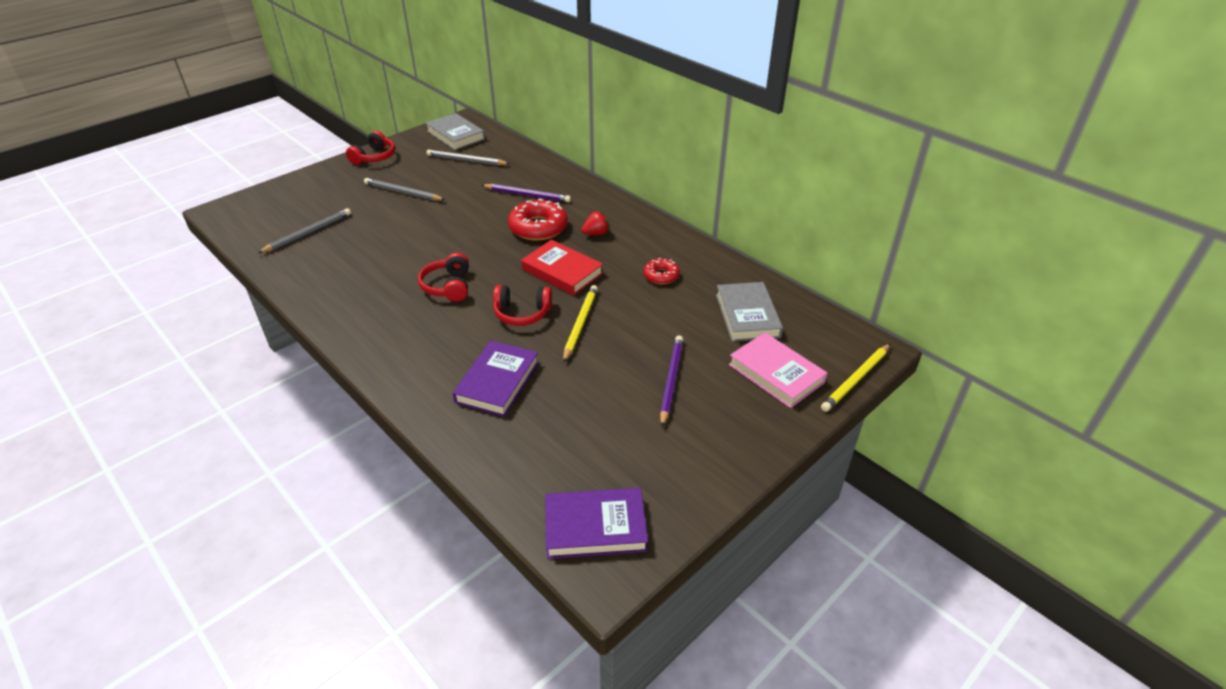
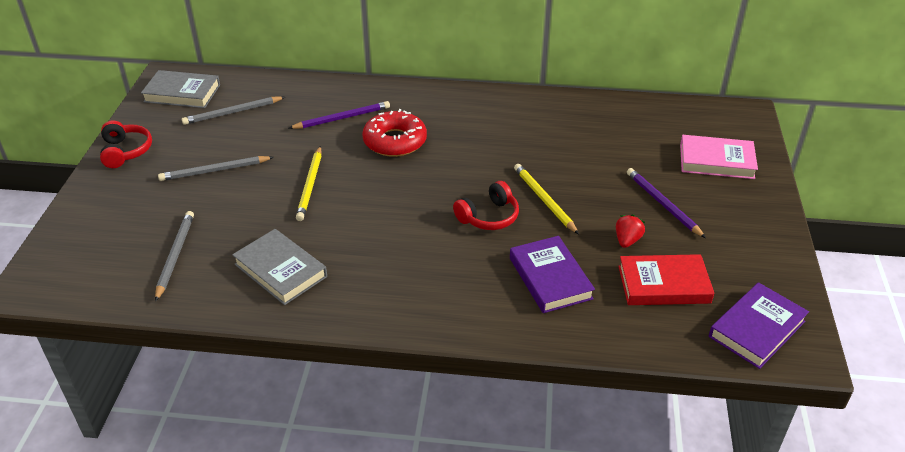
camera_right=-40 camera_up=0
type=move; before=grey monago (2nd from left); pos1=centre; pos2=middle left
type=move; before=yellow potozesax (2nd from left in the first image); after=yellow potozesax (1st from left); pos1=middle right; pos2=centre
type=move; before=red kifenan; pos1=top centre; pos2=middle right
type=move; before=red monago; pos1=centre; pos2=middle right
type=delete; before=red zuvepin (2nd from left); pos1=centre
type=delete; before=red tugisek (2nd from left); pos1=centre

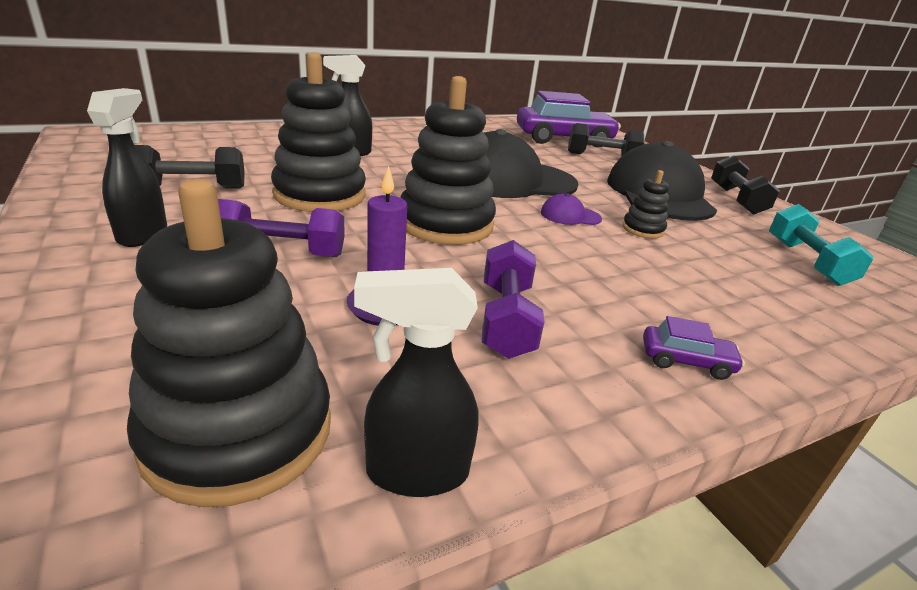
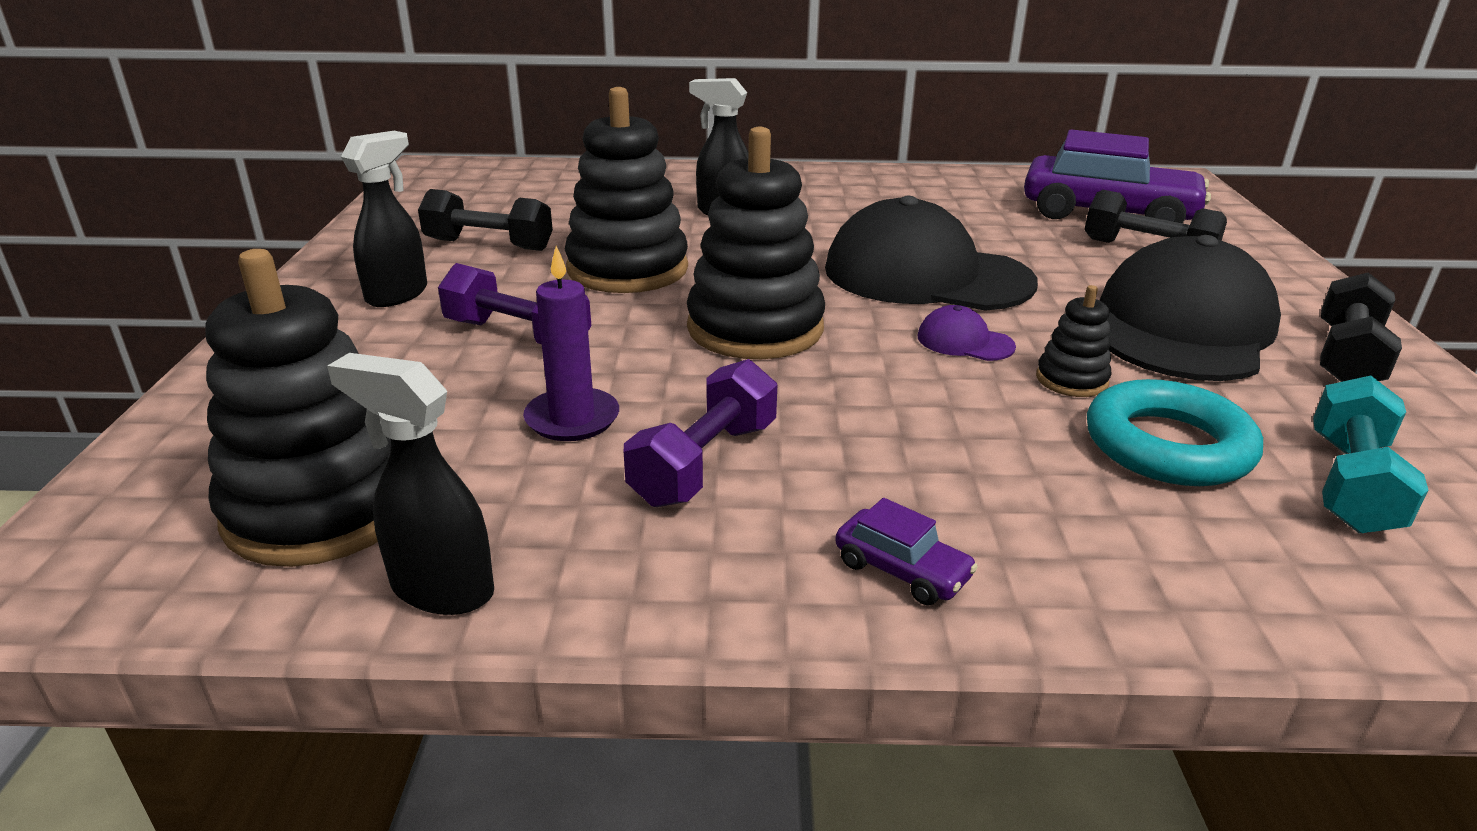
camera_right=30 camera_up=0
type=insert; after=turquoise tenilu; pos2=middle right

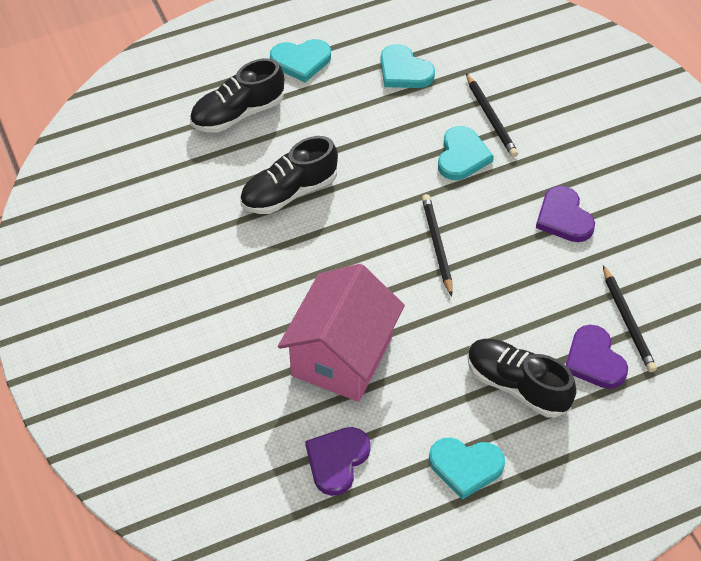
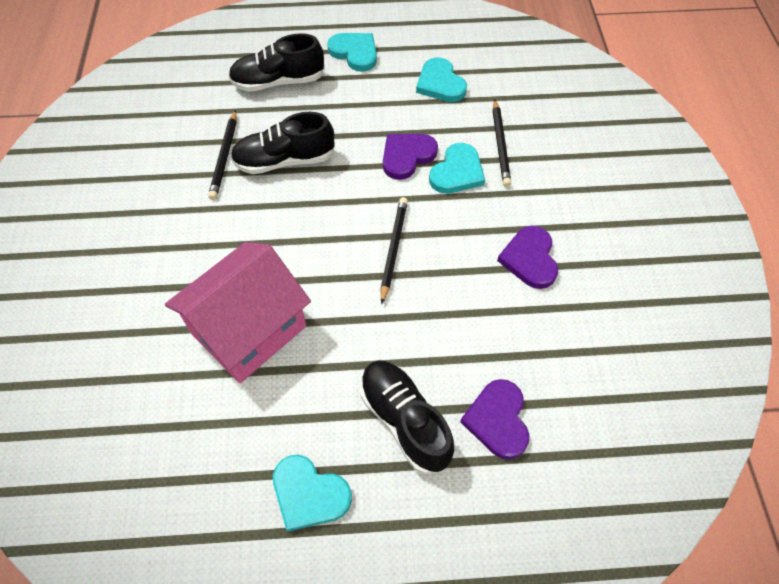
camera_right=20 camera_up=5
type=move; before=black potozesax (3rd from left in the first image); after=black potozesax (1st from left); pos1=middle right; pos2=top left
type=rotate; before=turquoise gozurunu (1st from left in the first image); pos1=top centre; pos2=top centre; turn=-150
type=move; before=purple gozurunu (1st from left); pos1=bottom centre; pos2=top centre

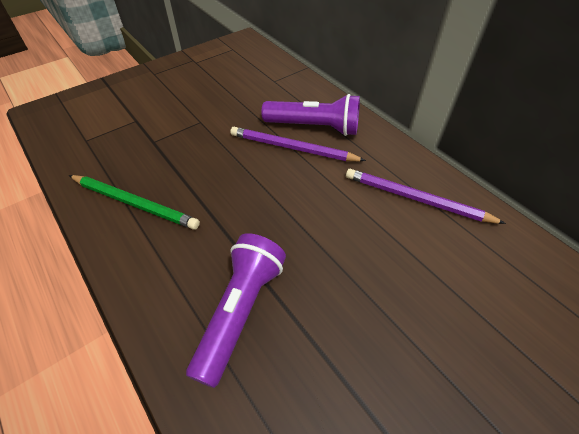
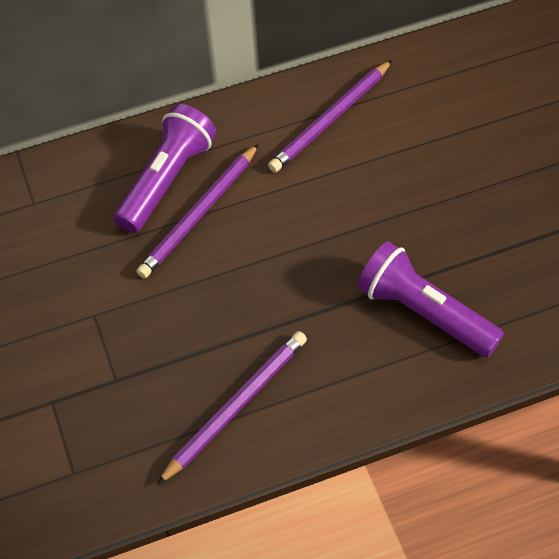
camera_right=-70 camera_up=5
type=recolor; before=green potozesax; after=purple potozesax (2nd from left); pos1=middle left; pos2=bottom centre

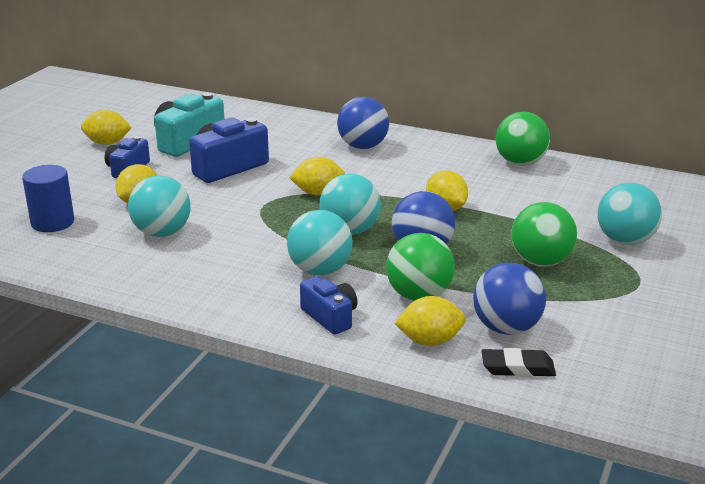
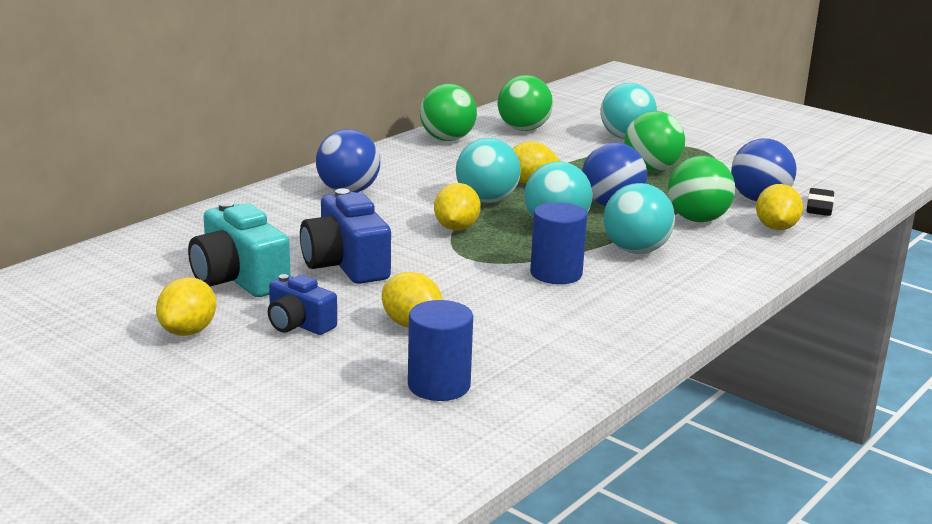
camera_right=-75 camera_up=-5
type=move; before=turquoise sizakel (1st from left); pos1=middle left; pos2=top centre
type=insert; after=green sizakel (2nd from left); pos2=top centre
type=insert; after=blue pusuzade (2nd from left); pos2=centre
type=delete; before=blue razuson (3rd from left); pos1=centre

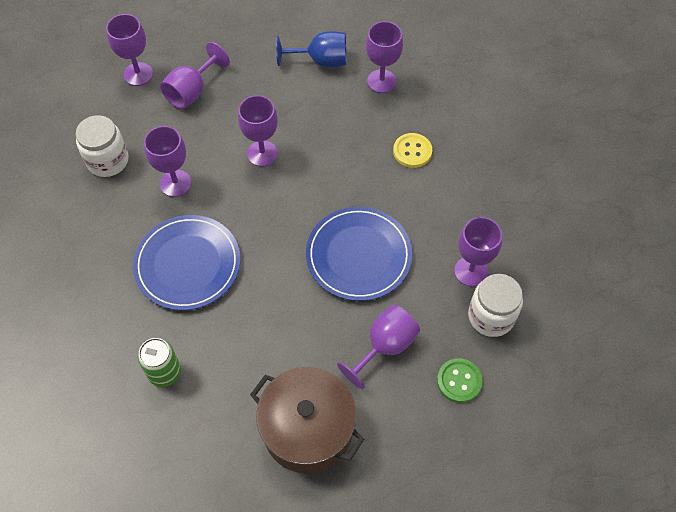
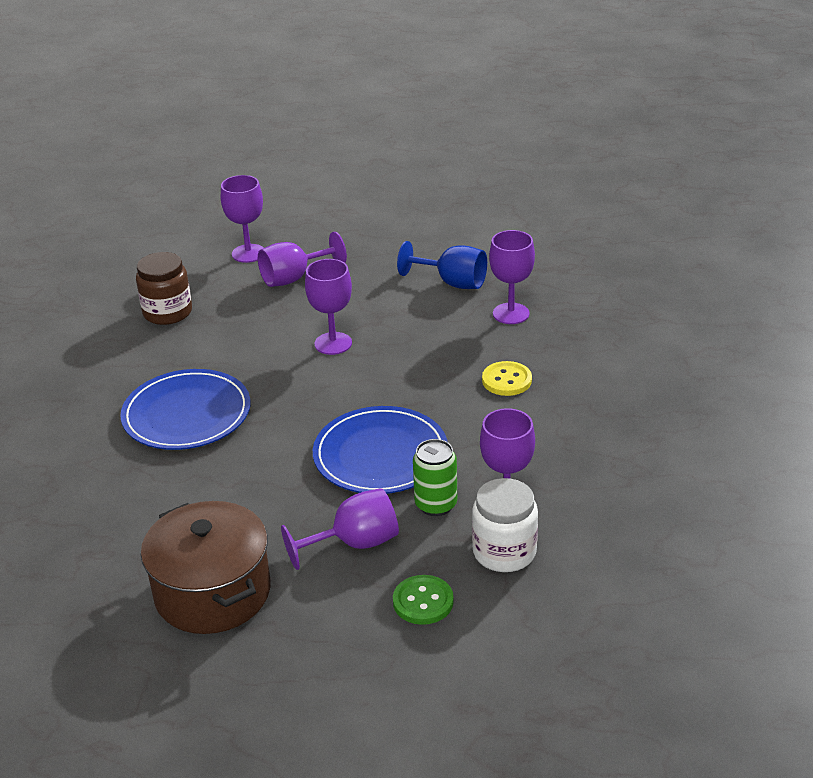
camera_right=25 camera_up=-25
type=recolor; before=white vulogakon (1st from left); after=brown vulogakon; pos1=top left; pos2=middle left
type=move; before=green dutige; pos1=bottom left; pos2=centre
type=delete; before=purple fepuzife (2nd from left); pos1=top left

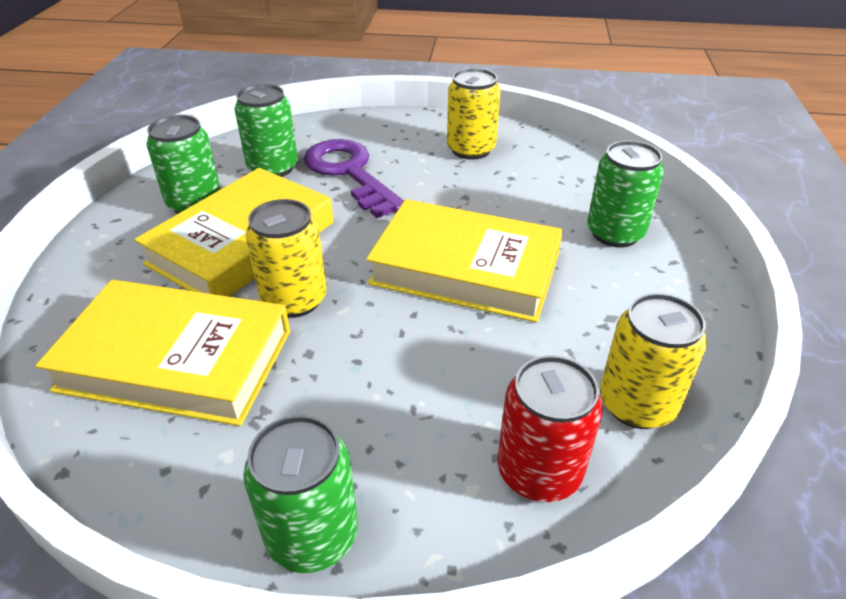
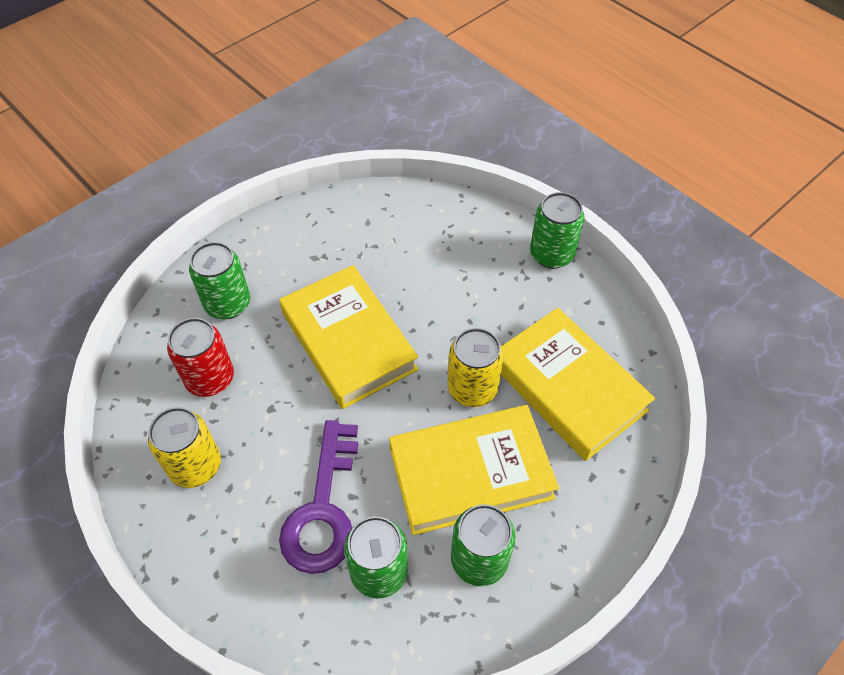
camera_right=-140 camera_up=15
type=move; before=red dutige; pos1=bottom centre; pos2=middle left
type=delete; before=yellow dutige (3rd from left); pos1=middle right

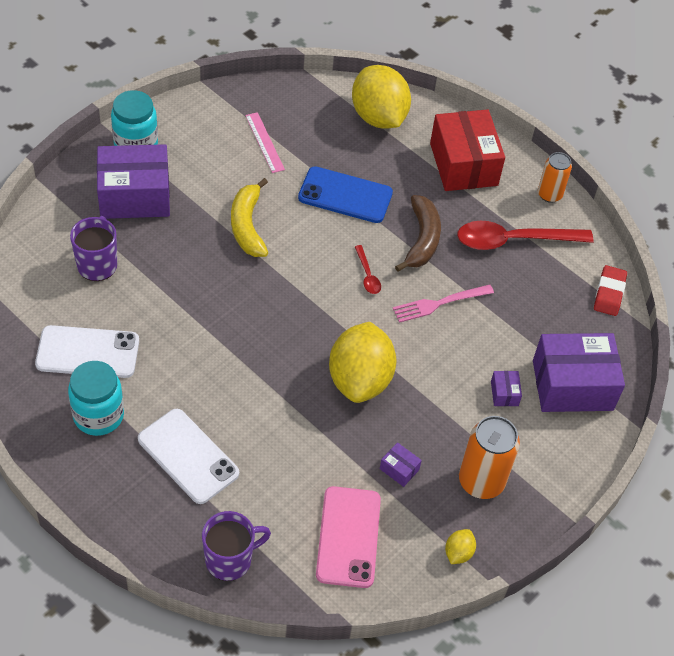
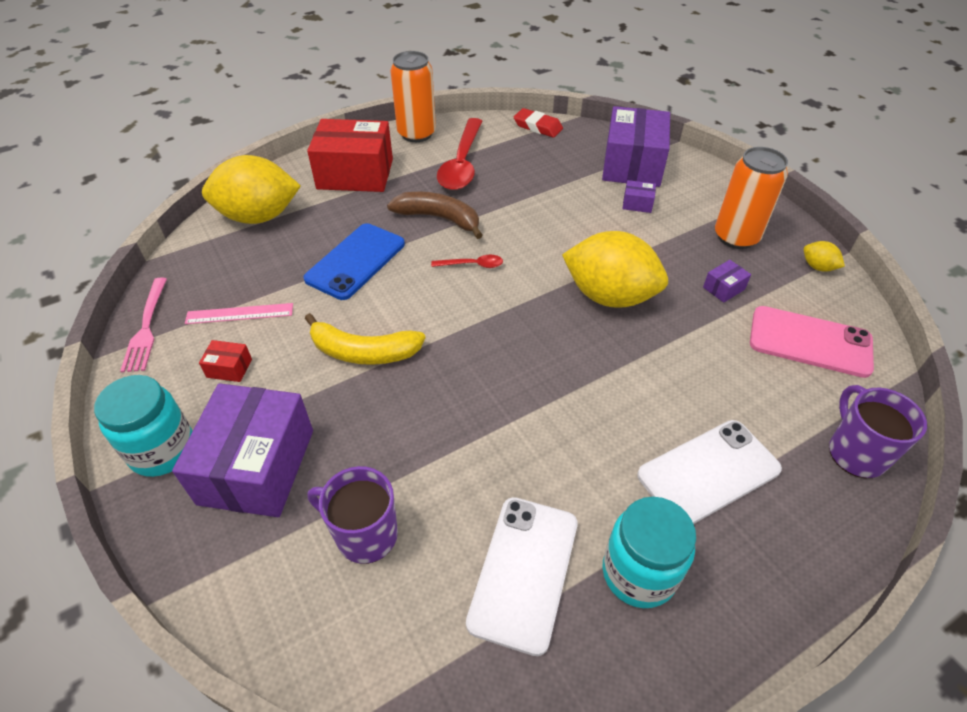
camera_right=-70 camera_up=-5
type=move; before=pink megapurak; pos1=centre; pos2=middle left
type=insert; after=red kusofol (1st from left); pos2=middle left
type=resize; before=orange dutige (2nd from left in the first image); pos1=top right; pos2=top centre; scale=1.57

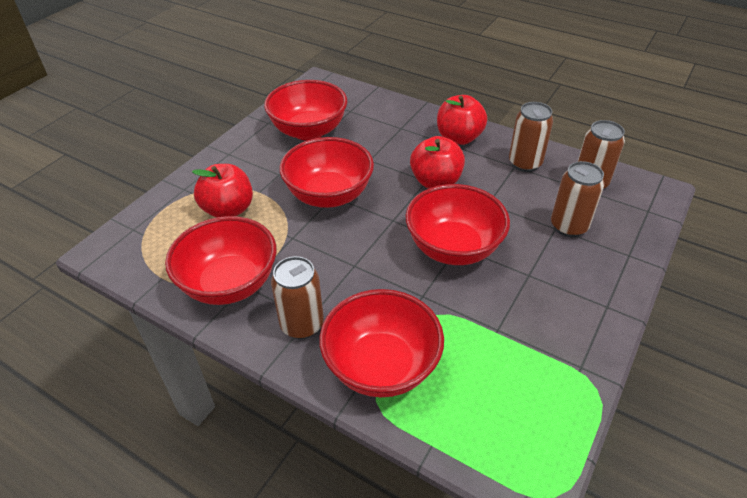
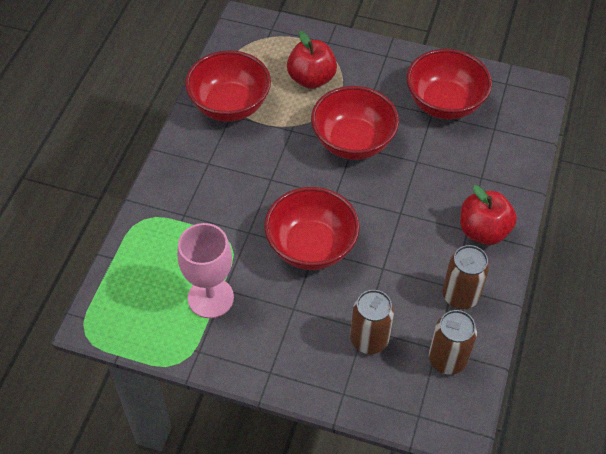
camera_right=75 camera_up=10
type=insert; after=pink fepuzife; pos2=centre
type=delete; before=brown dutige (1st from left); pos1=centre
type=delete; before=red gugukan (4th from left); pos1=bottom centre
type=delete; before=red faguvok (2nd from left); pos1=top centre

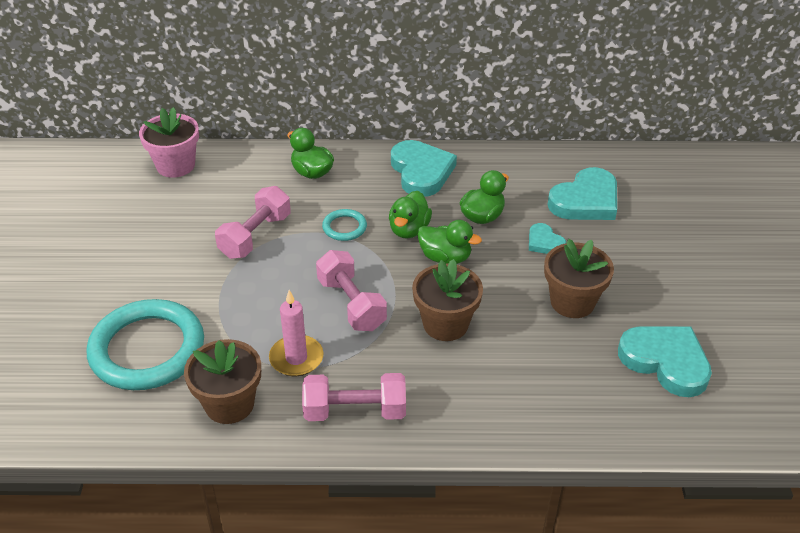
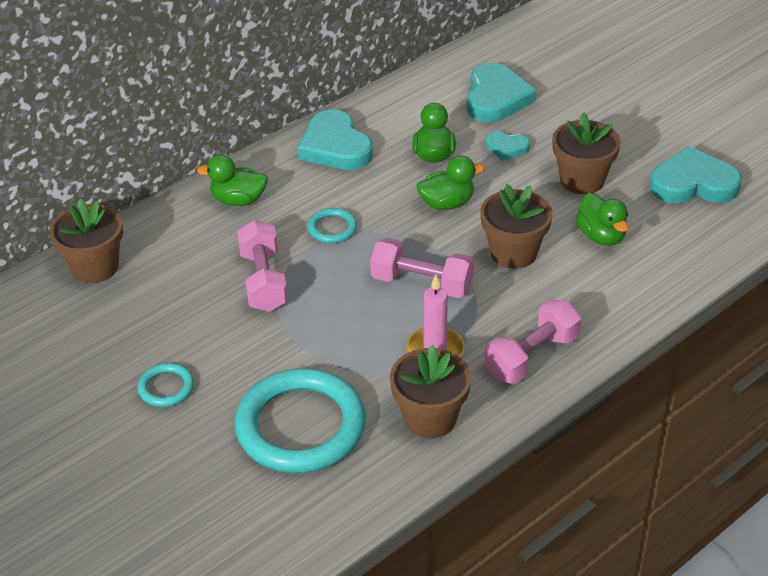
camera_right=-40 camera_up=0
type=recolor; before=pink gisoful; after=brown gisoful (1st from left); pos1=top left; pos2=middle left
type=insert; after=turquoise tenilu (1st from left); pos2=bottom left
type=rotate; before=turquoise gozurunu (1st from left); pos1=top centre; pos2=top centre; turn=-150
type=move; before=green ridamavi (2nd from left in the first image); after=green ridamavi (4th from left); pos1=centre; pos2=middle right

